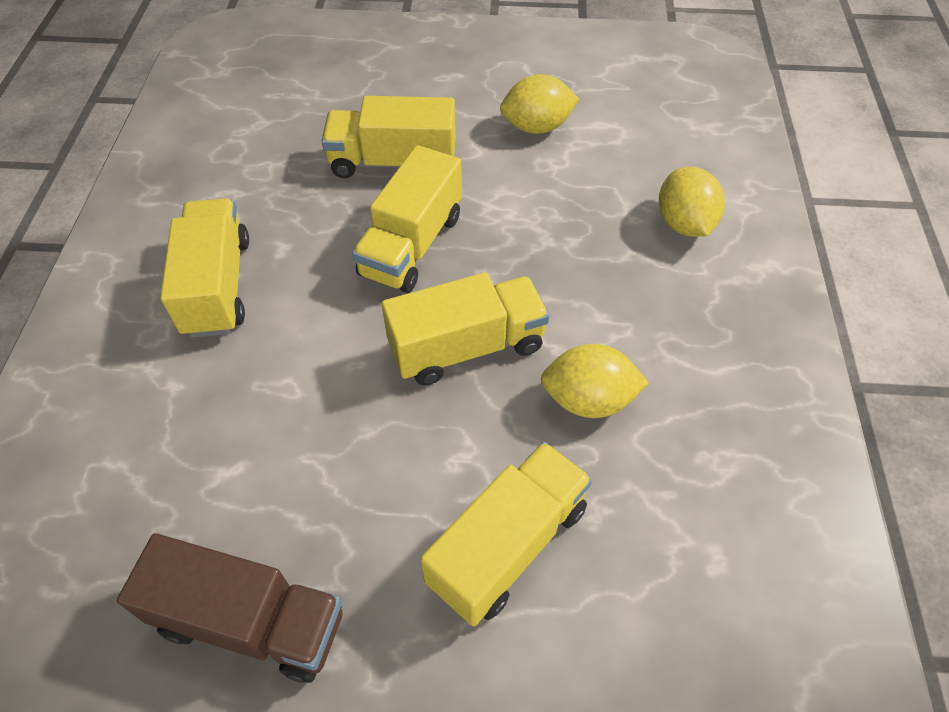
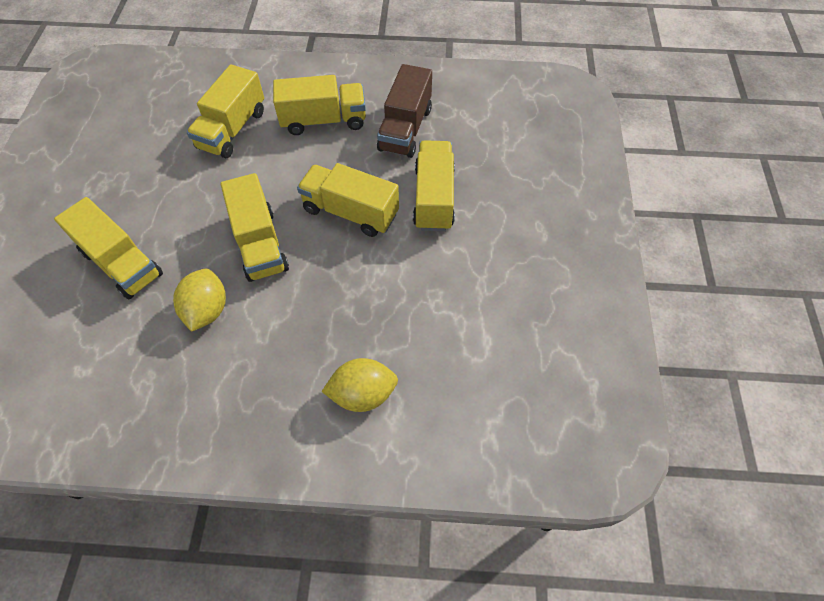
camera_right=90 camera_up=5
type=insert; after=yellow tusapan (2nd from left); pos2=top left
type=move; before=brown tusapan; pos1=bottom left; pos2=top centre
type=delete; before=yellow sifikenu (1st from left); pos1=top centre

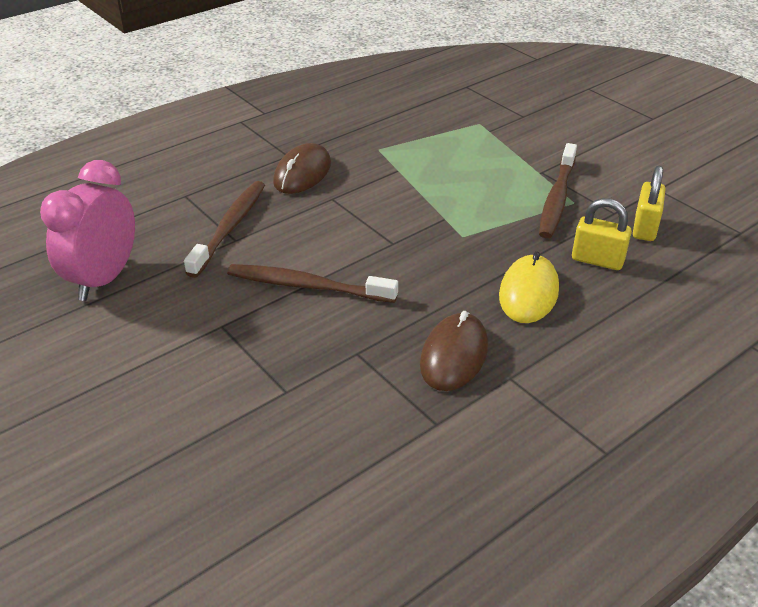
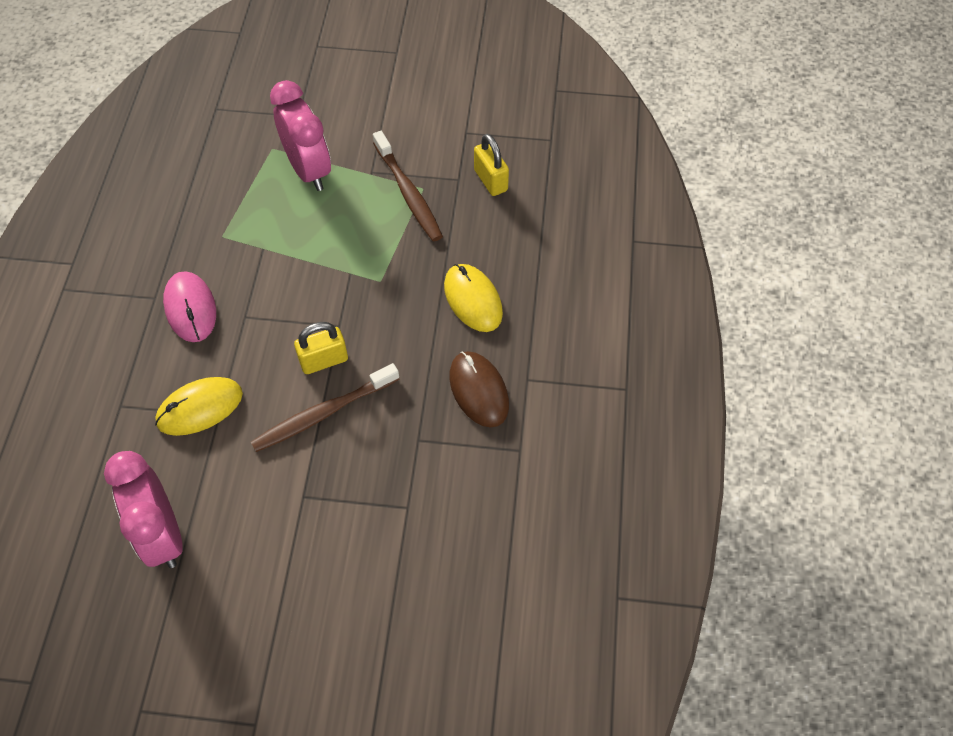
camera_right=-45 camera_up=20
type=replace; before=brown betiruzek (1st from left); after=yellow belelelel (1st from left); pos1=middle left; pos2=middle left
type=recolor; before=brown belelelel (1st from left); after=pink belelelel; pos1=top centre; pos2=middle left
type=insert; after=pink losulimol (2nd from left); pos2=top left
type=move; before=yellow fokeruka (1st from left); pos1=middle right; pos2=centre

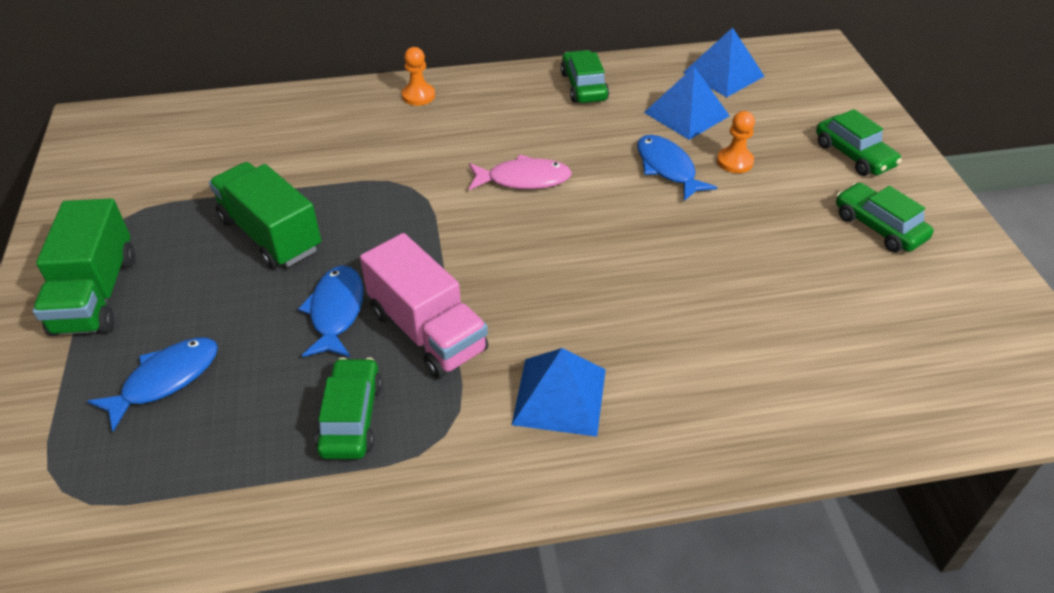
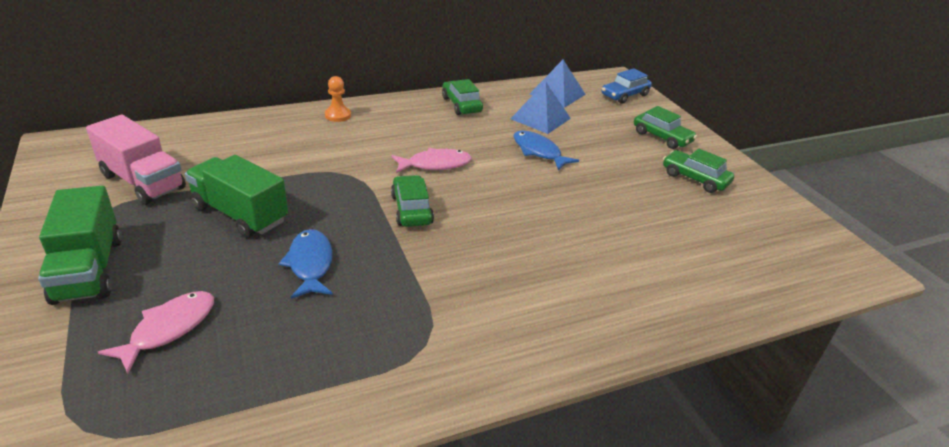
camera_right=-15 camera_up=-10
type=move; before=pink tusapan; pos1=centre; pos2=middle left
type=recolor; before=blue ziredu (1st from left); after=pink ziredu (1st from left); pos1=middle left; pos2=bottom left
type=move; before=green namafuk (1st from left); pos1=bottom left; pos2=centre
type=insert; after=blue namafuk; pos2=top centre
type=delete; before=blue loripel (1st from left); pos1=centre
type=delete; before=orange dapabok (2nd from left); pos1=top right

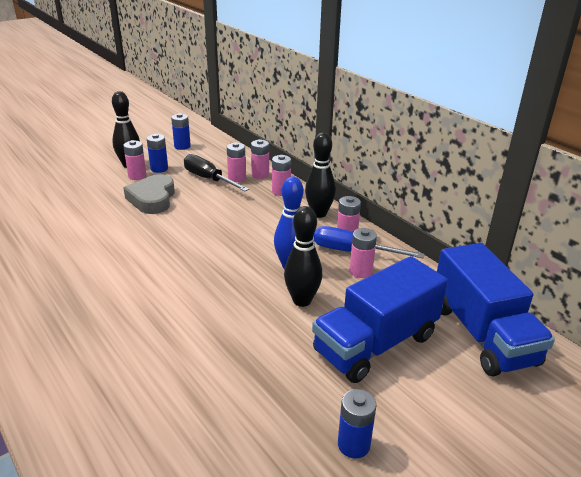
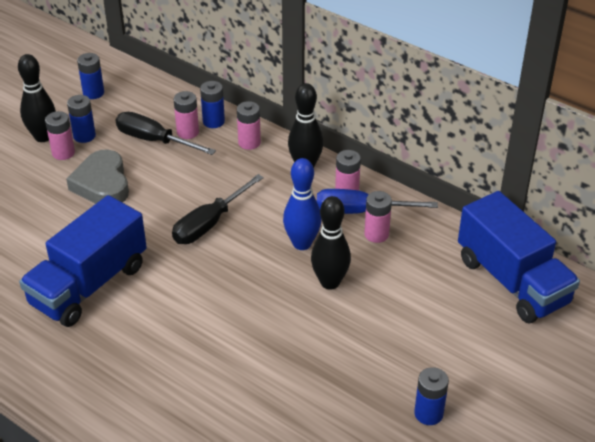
camera_right=-15 camera_up=10
type=move; before=blue tusapan (1st from left); pos1=bottom centre; pos2=middle left
type=insert; after=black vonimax (2nd from left); pos2=centre
type=recolor; before=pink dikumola (3rd from left); after=blue dikumola (3rd from left); pos1=centre; pos2=top centre

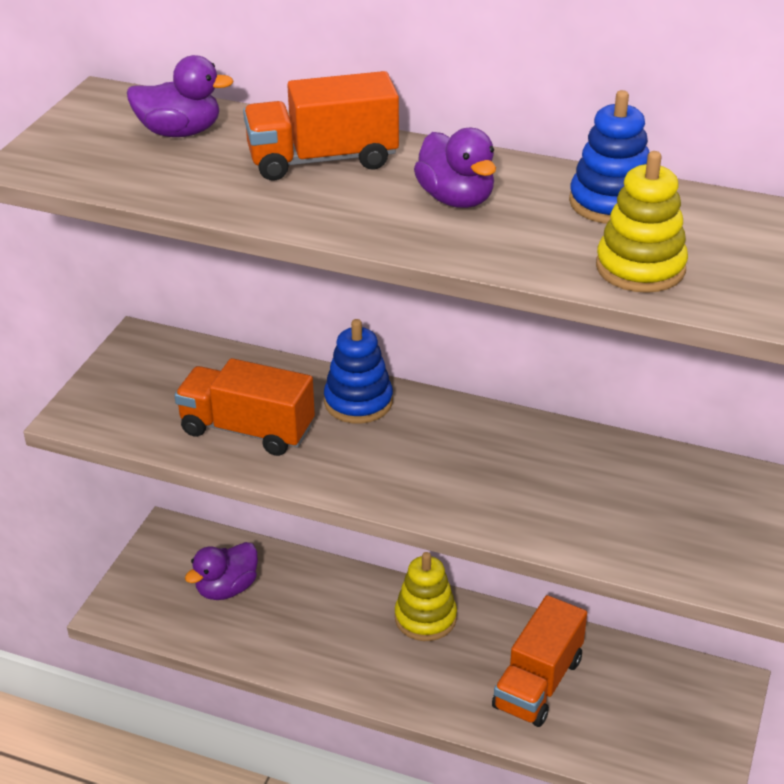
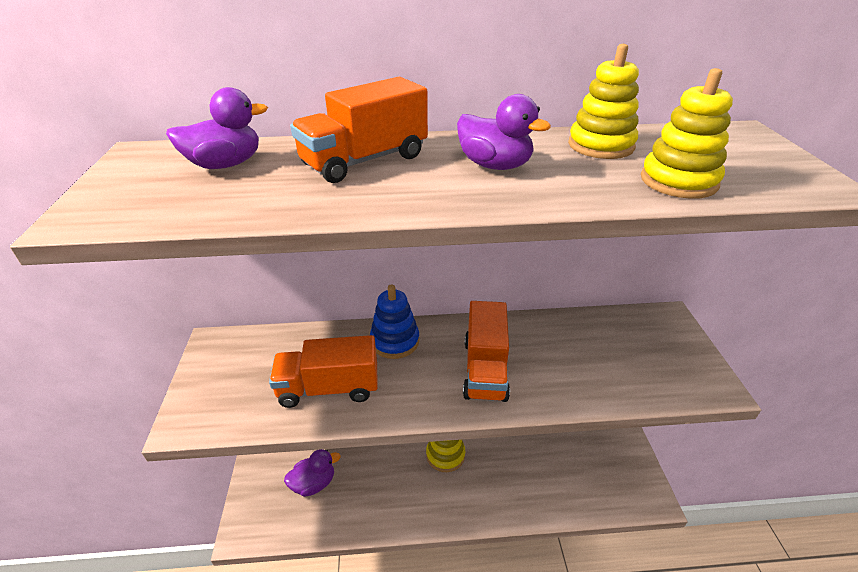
camera_right=-25 camera_up=0
type=rotate; before=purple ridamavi (2nd from left); pos1=bottom left; pos2=bottom centre; turn=-135
type=move; before=orange tusapan (3rd from left); pos1=bottom right; pos2=centre
type=recolor; before=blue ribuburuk (2nd from left); after=yellow ribuburuk (2nd from left); pos1=top right; pos2=top right

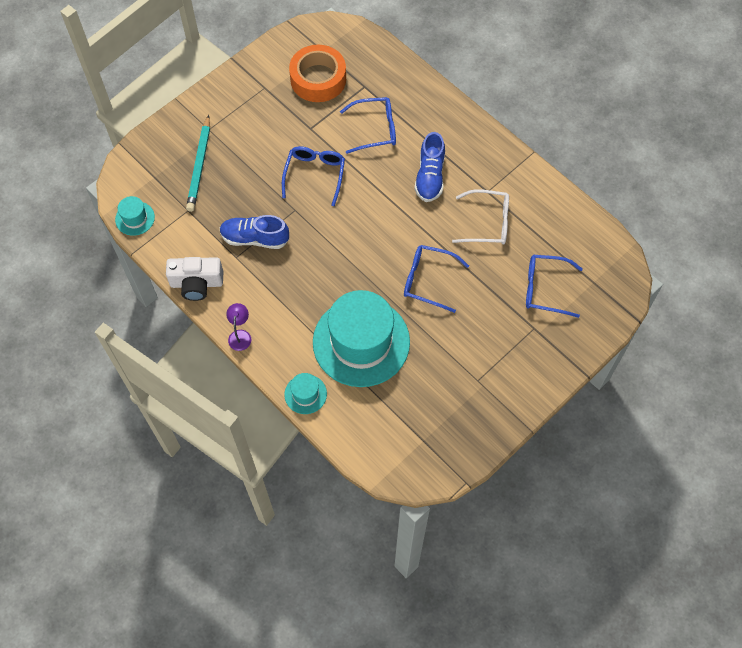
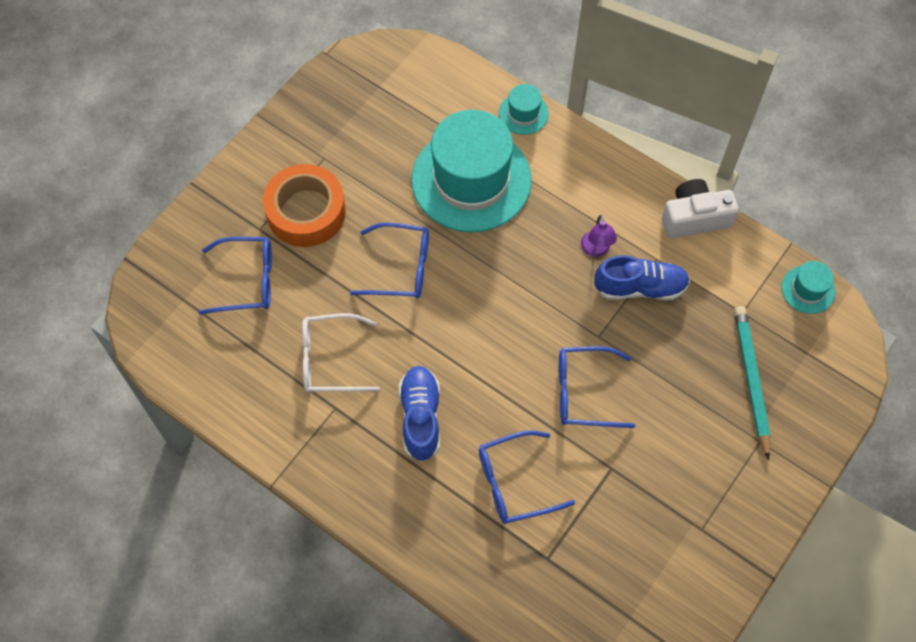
camera_right=170 camera_up=0
type=move; before=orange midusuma; pos1=top centre; pos2=top left
type=rotate; before=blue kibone (1st from left in the first image); pos1=top centre; pos2=centre; turn=90
type=move; before=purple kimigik; pos1=middle left; pos2=centre

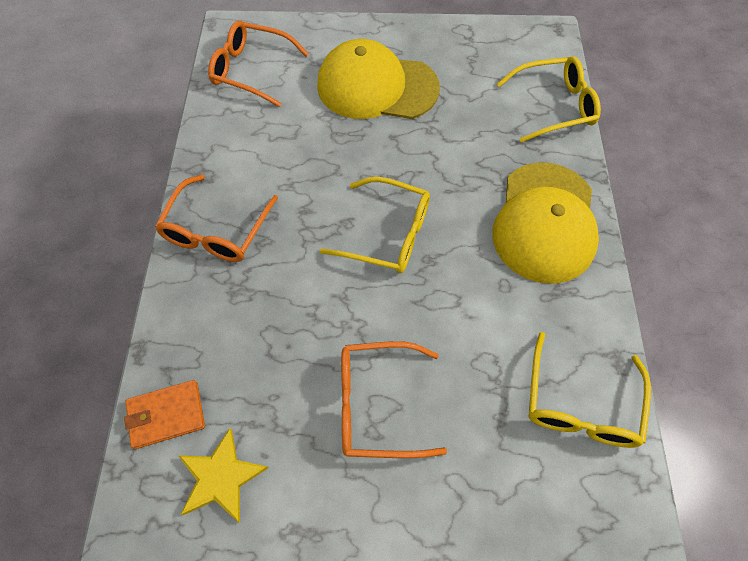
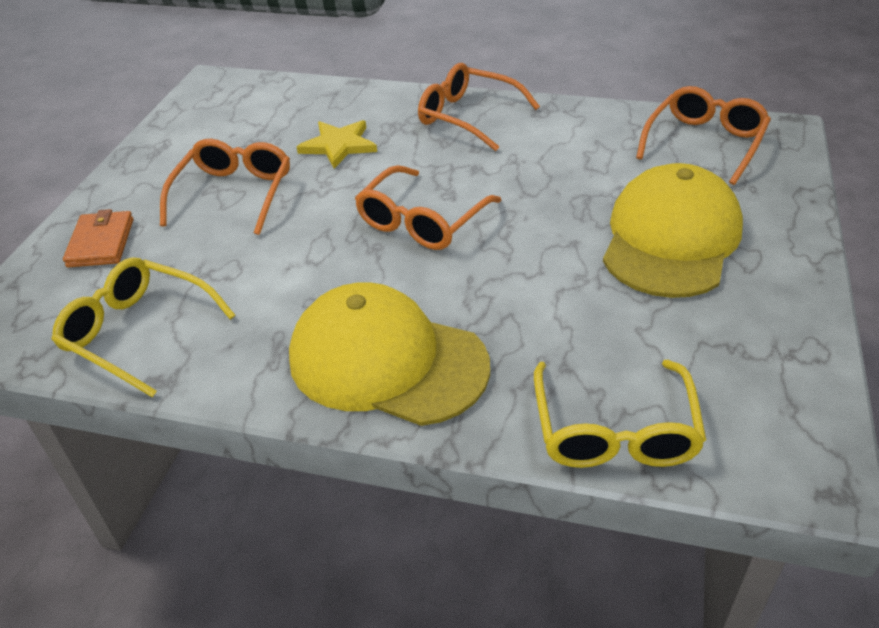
camera_right=105 camera_up=-20
type=move; before=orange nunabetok; pos1=bottom left; pos2=middle left
type=move; before=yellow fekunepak; pos1=bottom left; pos2=top centre
type=recolor; before=yellow kibone (1st from left); after=orange kibone (2nd from left); pos1=centre; pos2=top centre

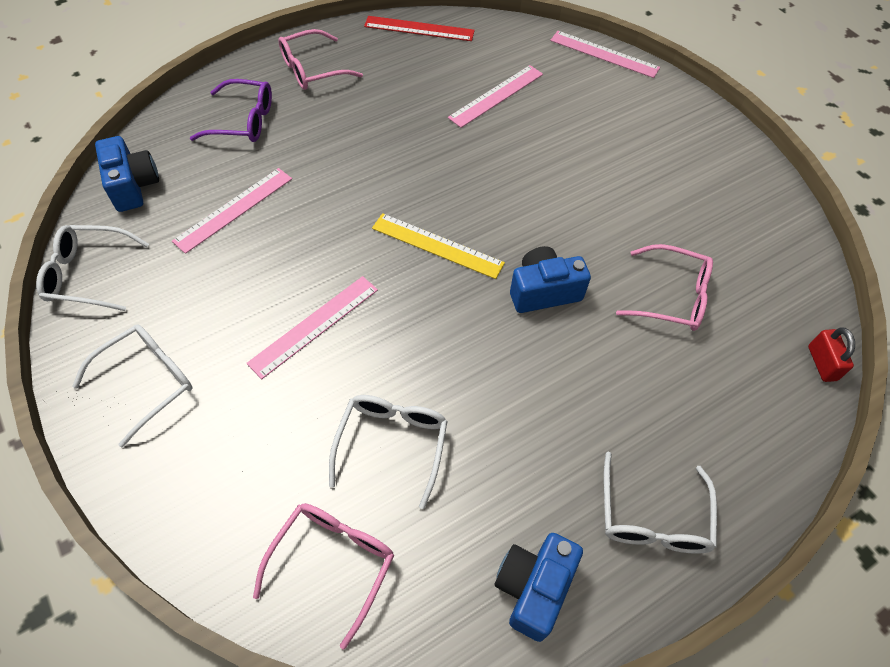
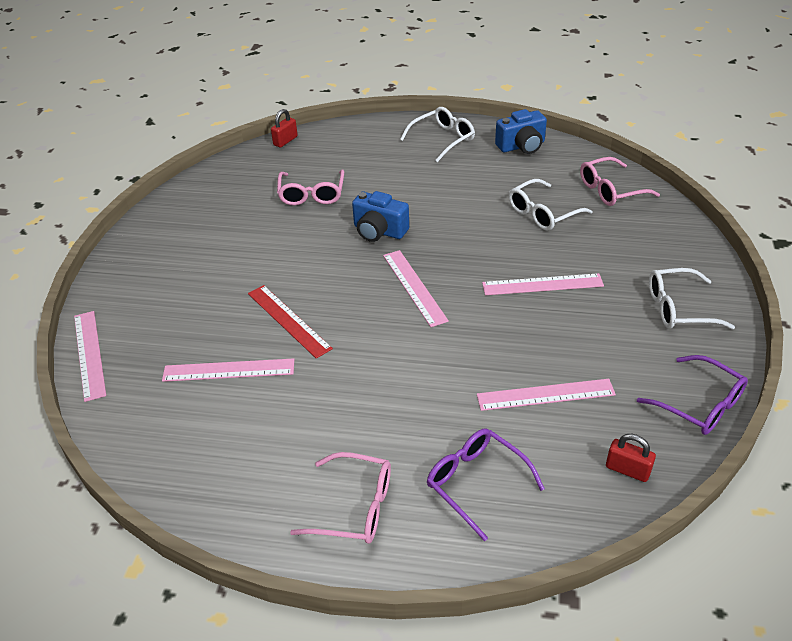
camera_right=-135 camera_up=-15
type=move; before=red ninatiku; pos1=top centre; pos2=centre
type=rotate; before=pink kibone (3rd from left in the first image); pos1=middle right; pos2=top centre; turn=-150
type=recolor; before=yellow ninatiku; after=pink ninatiku (3rd from left); pos1=centre; pos2=centre
type=replace; before=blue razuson (1st from left); after=red fokeruka (2nd from left); pos1=top left; pos2=bottom right
type=recolor; before=white kibone (1st from left); after=purple kibone (2nd from left); pos1=middle left; pos2=middle right

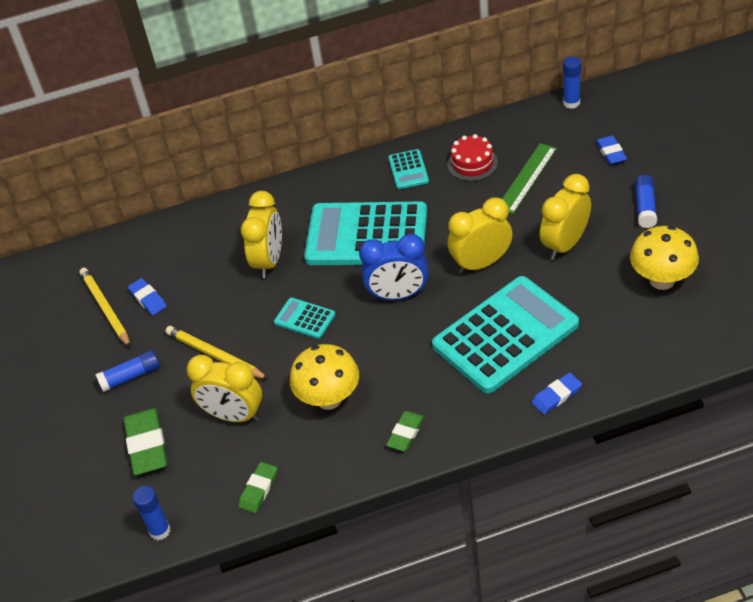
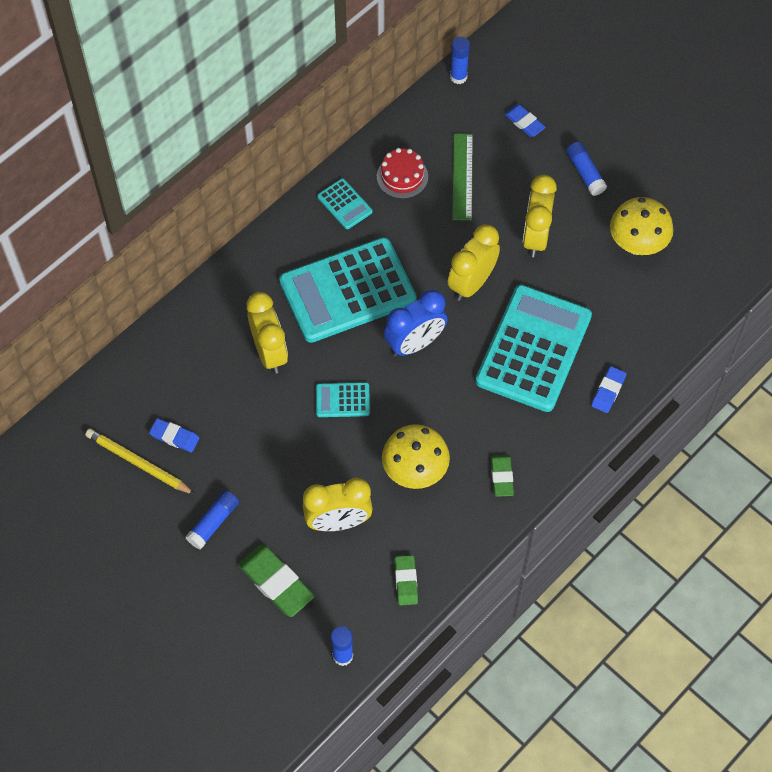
camera_right=-35 camera_up=15
type=delete; before=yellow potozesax (2nd from left); pos1=middle left

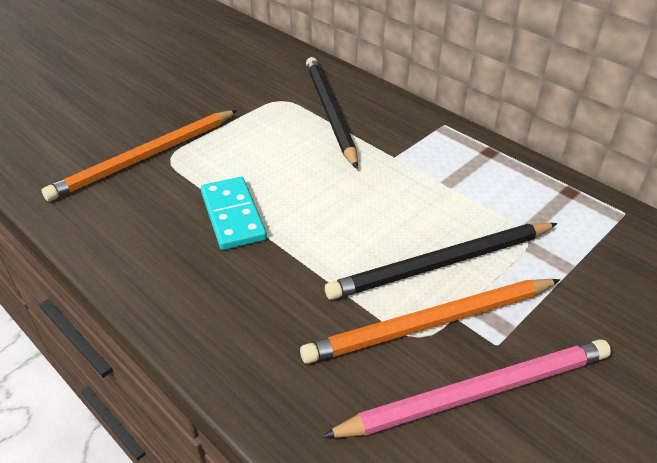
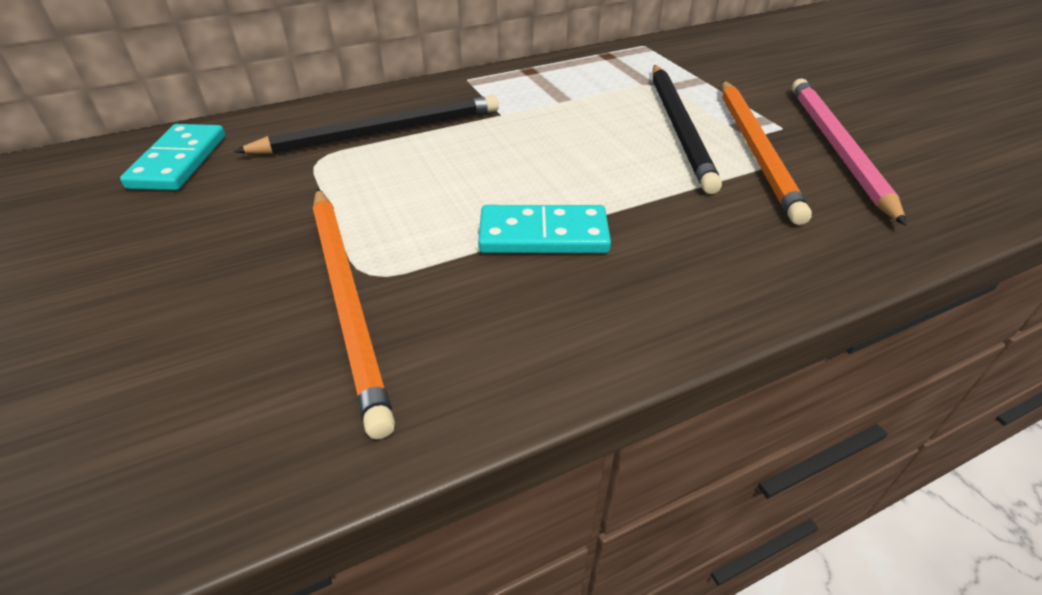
camera_right=-70 camera_up=0
type=insert; after=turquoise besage (1st from left); pos2=top left
type=rotate; before=black potozesax (1st from left); pos1=top centre; pos2=top centre; turn=150

